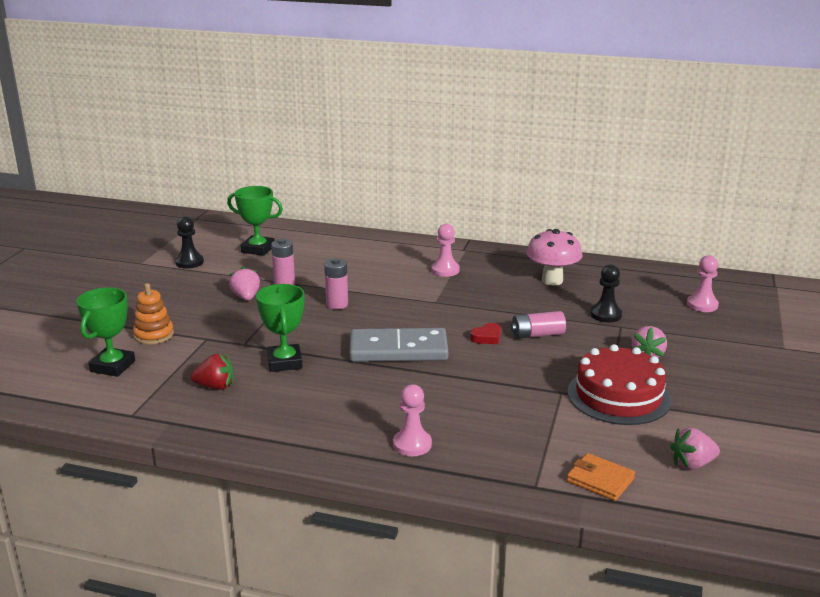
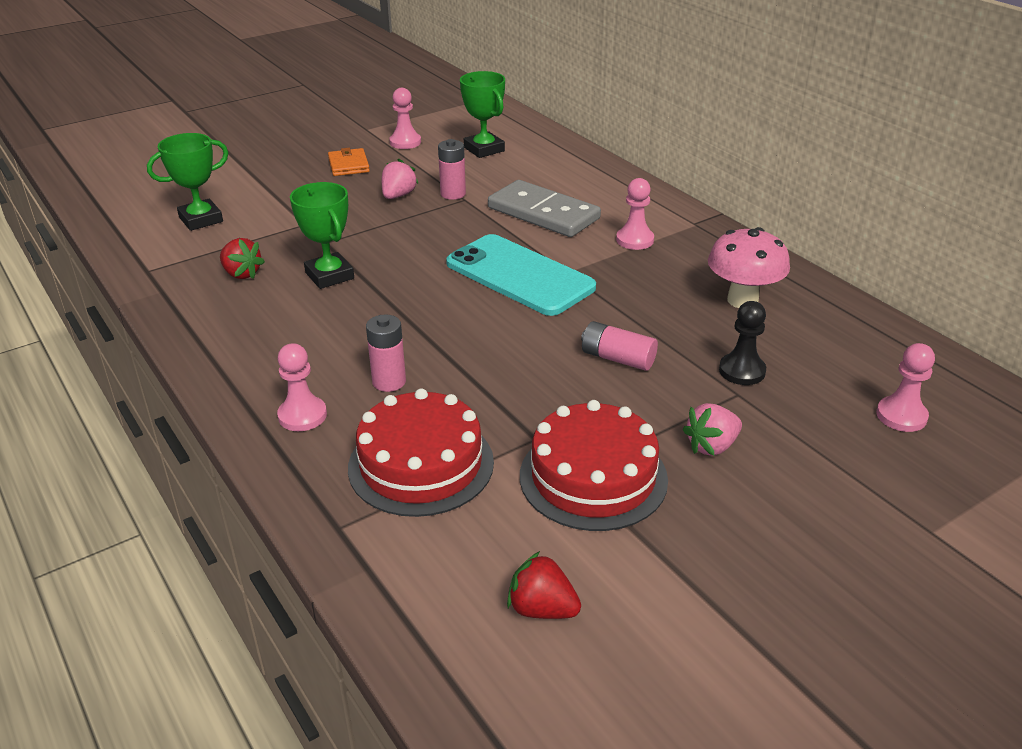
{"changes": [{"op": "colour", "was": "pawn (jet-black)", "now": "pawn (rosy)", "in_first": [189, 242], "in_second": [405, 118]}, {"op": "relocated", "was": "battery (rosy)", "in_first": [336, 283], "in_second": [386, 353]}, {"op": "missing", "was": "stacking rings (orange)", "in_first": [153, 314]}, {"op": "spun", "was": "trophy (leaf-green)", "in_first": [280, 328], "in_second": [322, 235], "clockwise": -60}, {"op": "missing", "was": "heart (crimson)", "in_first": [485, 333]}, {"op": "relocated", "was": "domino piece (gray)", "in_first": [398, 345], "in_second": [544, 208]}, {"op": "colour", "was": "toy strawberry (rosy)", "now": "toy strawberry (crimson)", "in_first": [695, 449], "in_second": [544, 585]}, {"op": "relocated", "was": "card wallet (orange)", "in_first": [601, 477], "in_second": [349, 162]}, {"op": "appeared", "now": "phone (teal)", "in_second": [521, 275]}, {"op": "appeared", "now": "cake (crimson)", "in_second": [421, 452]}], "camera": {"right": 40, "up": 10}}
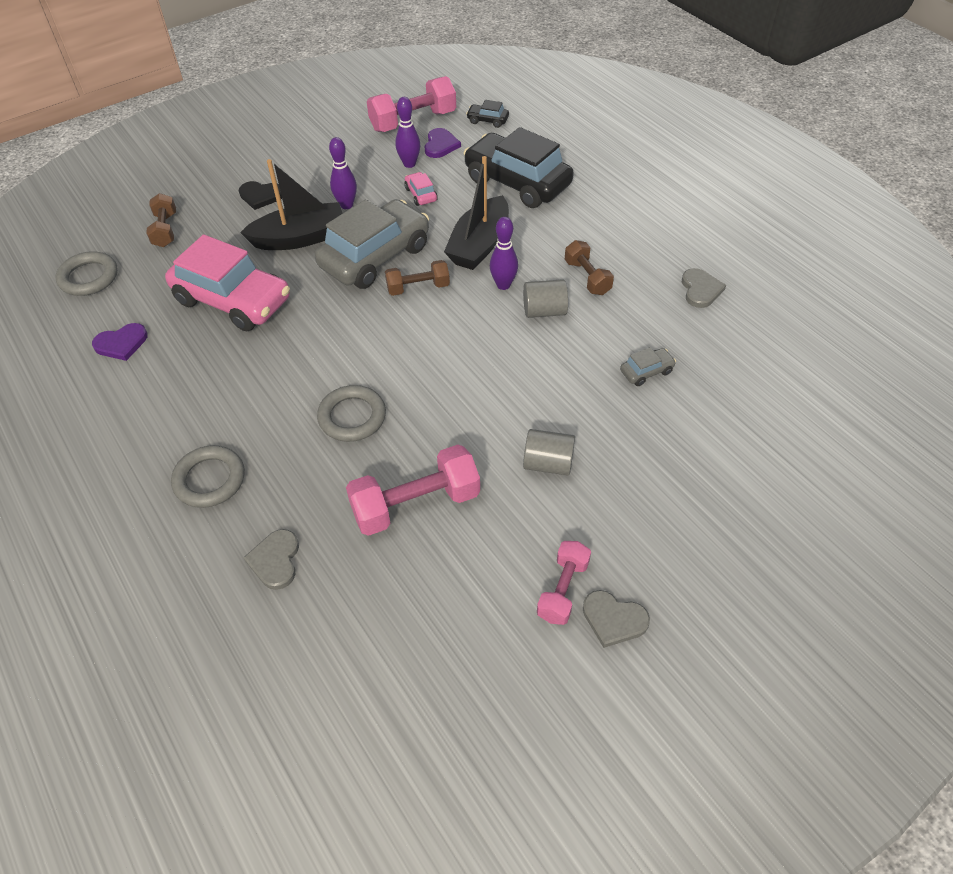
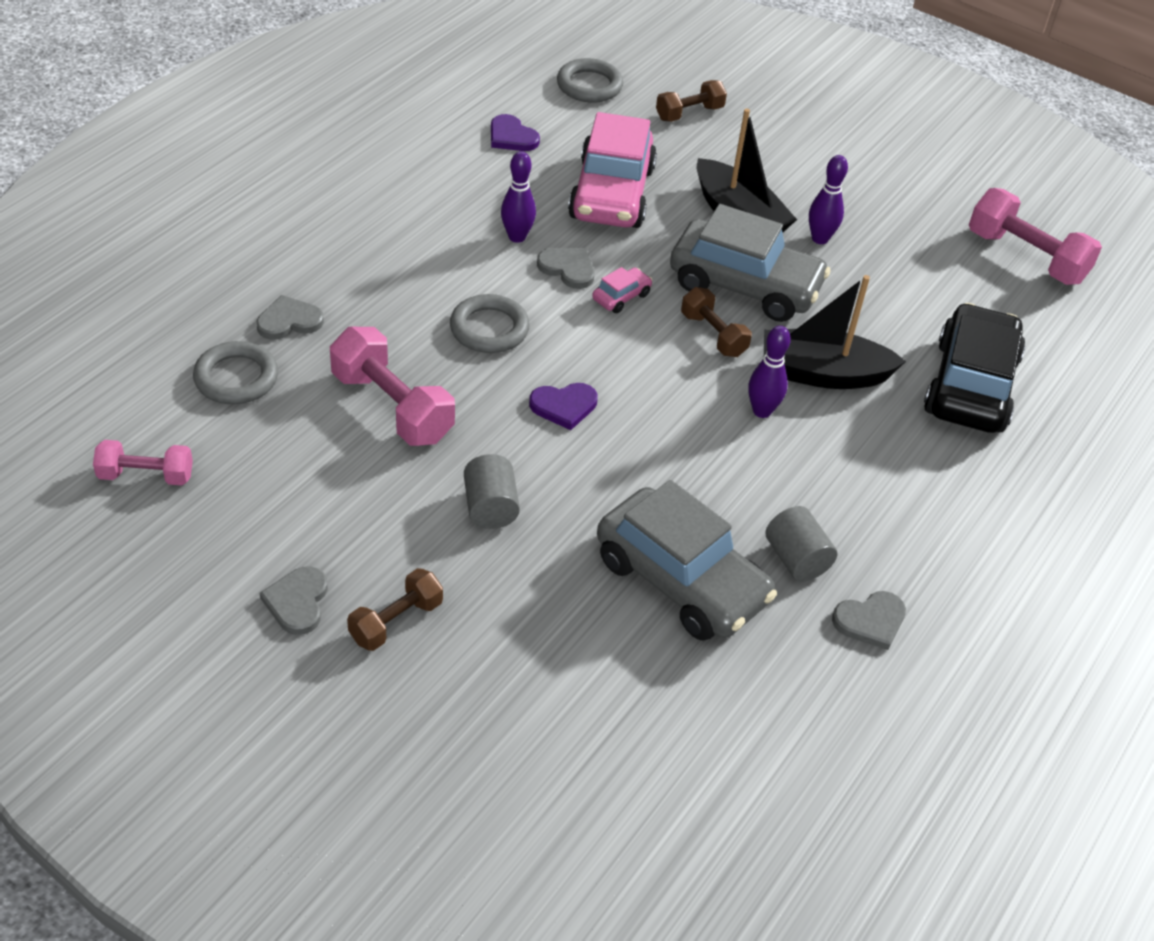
{"changes": [{"op": "relocated", "was": "skittle (royal purple)", "in_first": [407, 132], "in_second": [518, 197]}, {"op": "missing", "was": "automobile (jet-black)", "in_first": [487, 114]}, {"op": "relocated", "was": "heart (royal purple)", "in_first": [442, 143], "in_second": [563, 406]}, {"op": "relocated", "was": "automobile (rosy)", "in_first": [421, 189], "in_second": [622, 290]}, {"op": "missing", "was": "heart (jet-black)", "in_first": [260, 195]}, {"op": "relocated", "was": "free weight (dark brown)", "in_first": [589, 267], "in_second": [395, 609]}, {"op": "relocated", "was": "cylinder shape (gray)", "in_first": [545, 298], "in_second": [801, 543]}, {"op": "size", "was": "automobile (gray)", "in_first": [648, 366], "in_second": [687, 560], "ratio": 2.45}, {"op": "relocated", "was": "ring (gray)", "in_first": [208, 476], "in_second": [235, 372]}, {"op": "relocated", "was": "free weight (rosy)", "in_first": [564, 583], "in_second": [143, 462]}, {"op": "appeared", "now": "heart (gray)", "in_second": [566, 268]}], "camera": {"right": 65, "up": -5}}
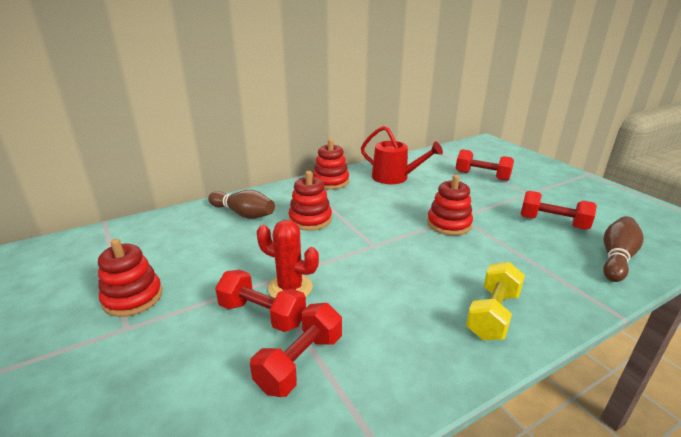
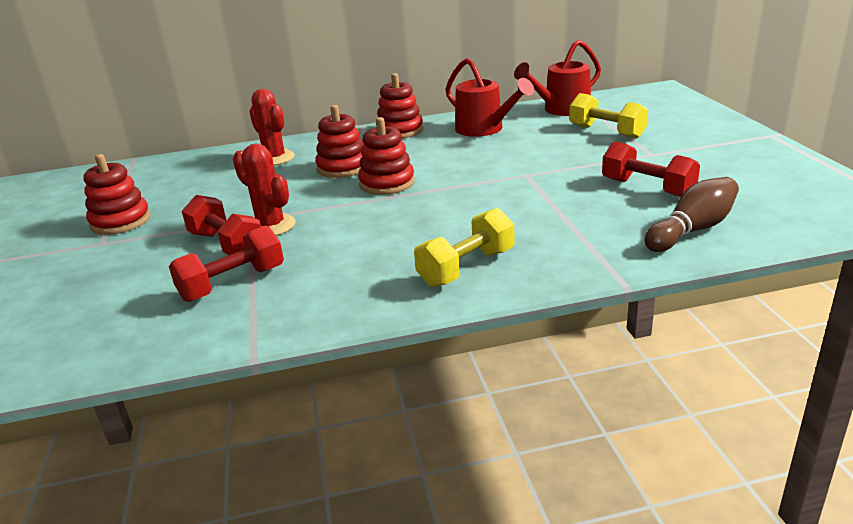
{"changes": [{"op": "colour", "was": "free weight (crimson)", "now": "free weight (yellow)", "in_first": [485, 165], "in_second": [608, 116]}, {"op": "relocated", "was": "stacking rings (crimson)", "in_first": [450, 205], "in_second": [386, 156]}, {"op": "exchanged", "was": "skittle (dark brown)", "now": "saguaro cactus (crimson)", "in_first": [241, 204], "in_second": [272, 127]}, {"op": "appeared", "now": "watering pot (crimson)", "in_second": [557, 78]}], "camera": {"right": 20, "up": 0}}
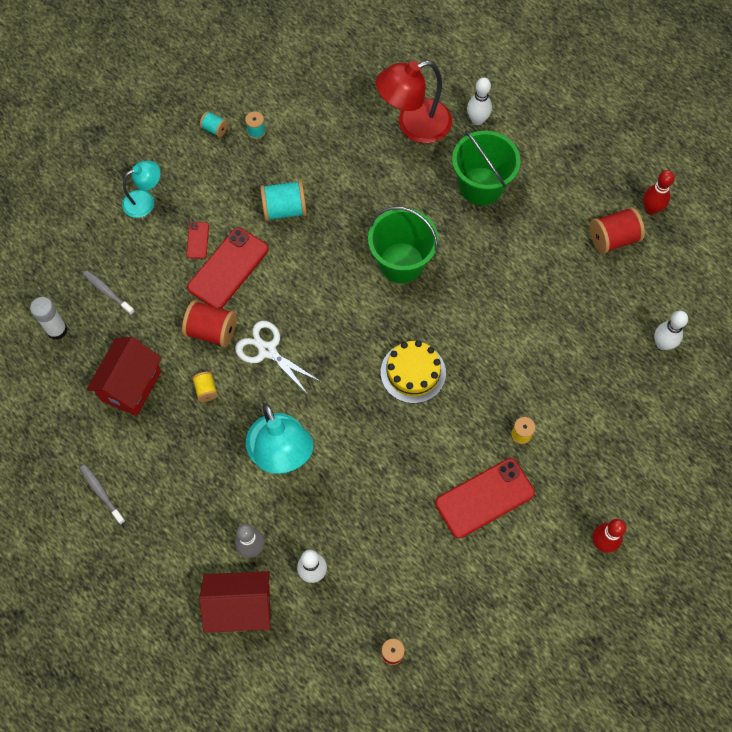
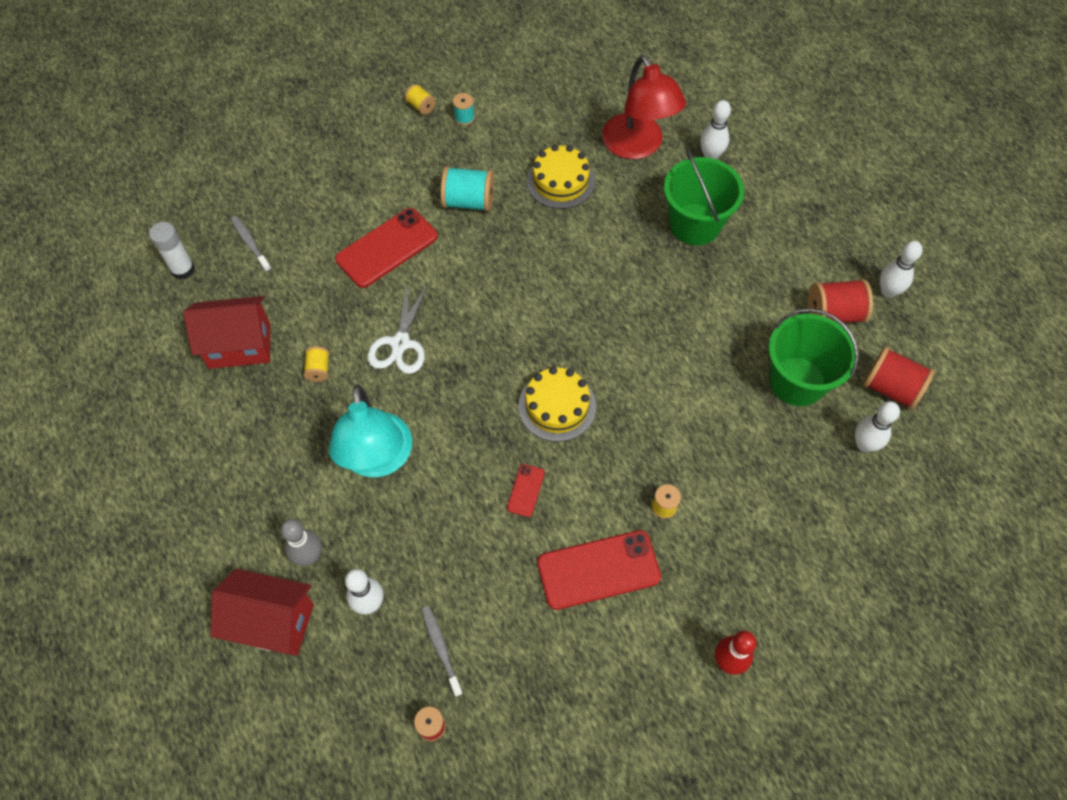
{"changes": [{"op": "spun", "was": "lamp (crimson)", "in_first": [414, 102], "in_second": [644, 107], "clockwise": -105}, {"op": "colour", "was": "bobbin (teal)", "now": "bobbin (yellow)", "in_first": [214, 124], "in_second": [420, 99]}, {"op": "missing", "was": "lamp (teal)", "in_first": [141, 189]}, {"op": "colour", "was": "skittle (crimson)", "now": "skittle (snow-white)", "in_first": [659, 192], "in_second": [901, 269]}, {"op": "relocated", "was": "pail (leaf-green)", "in_first": [403, 245], "in_second": [814, 357]}, {"op": "relocated", "was": "phone (crimson)", "in_first": [197, 240], "in_second": [526, 490]}, {"op": "relocated", "was": "bobbin (crimson)", "in_first": [209, 324], "in_second": [899, 378]}, {"op": "spun", "was": "scissors (snow-white)", "in_first": [278, 358], "in_second": [398, 329], "clockwise": -135}, {"op": "spun", "was": "toy house (crimson)", "in_first": [124, 376], "in_second": [226, 332], "clockwise": 45}, {"op": "relocated", "was": "tooth brush (gray)", "in_first": [102, 494], "in_second": [442, 651]}, {"op": "appeared", "now": "cake (yellow)", "in_second": [560, 177]}], "camera": {"right": 15, "up": -5}}
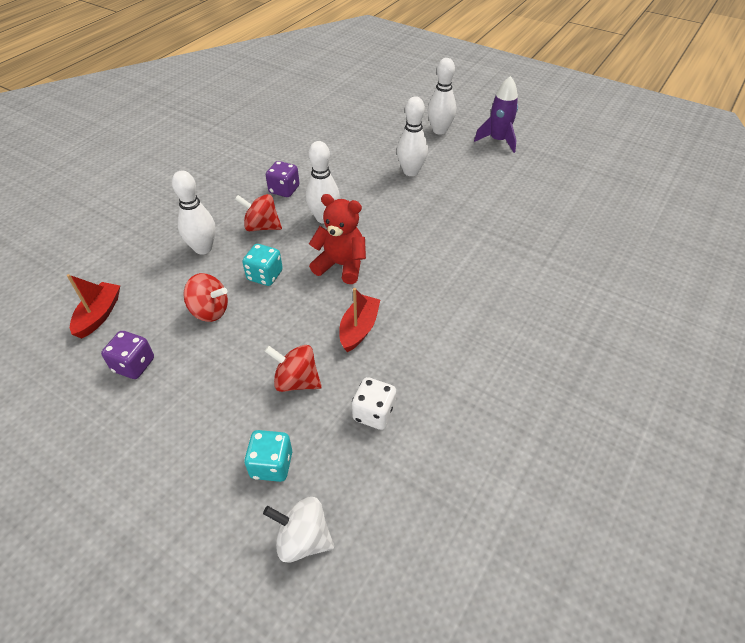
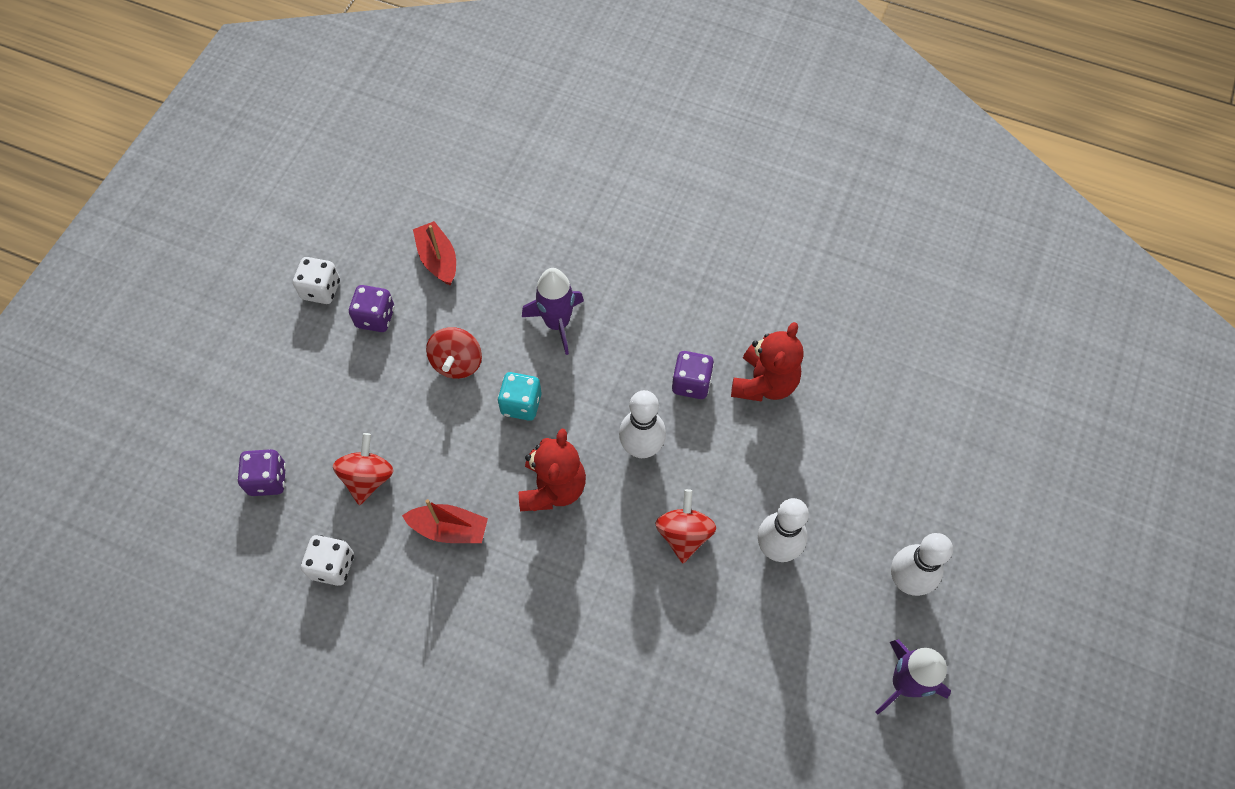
{"changes": [{"op": "exchanged", "was": "skittle (snow-white)", "now": "toy rocket (royal purple)", "in_first": [194, 213], "in_second": [553, 311]}, {"op": "relocated", "was": "whirligig (crimson)", "in_first": [258, 212], "in_second": [685, 526]}, {"op": "spun", "was": "toy boat (crimson)", "in_first": [93, 306], "in_second": [434, 253], "clockwise": -120}, {"op": "colour", "was": "game die (teal)", "now": "game die (royal purple)", "in_first": [268, 456], "in_second": [261, 472]}, {"op": "missing", "was": "whirligig (snow-white)", "in_first": [298, 530]}, {"op": "appeared", "now": "game die (snow-white)", "in_second": [316, 280]}, {"op": "appeared", "now": "stuffed bear (crimson)", "in_second": [767, 362]}], "camera": {"right": 80, "up": 15}}
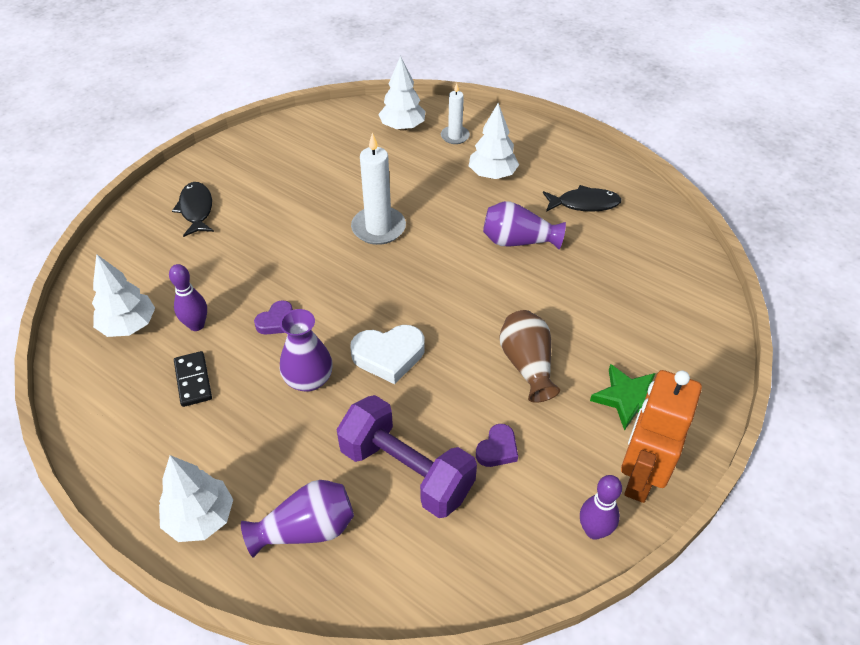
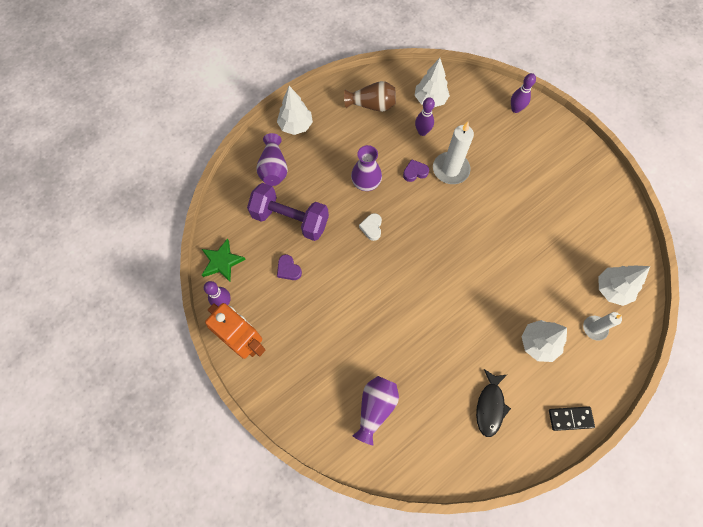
{"changes": [{"op": "relocated", "was": "candle (snow-white)", "in_first": [378, 189], "in_second": [453, 153]}, {"op": "missing", "was": "toy fish (jet-black)", "in_first": [193, 209]}, {"op": "relocated", "was": "tall vase (royal purple)", "in_first": [524, 225], "in_second": [375, 410]}, {"op": "spun", "was": "heart (royal purple)", "in_first": [273, 317], "in_second": [416, 170], "clockwise": 105}, {"op": "relocated", "was": "tall vase (dark brown)", "in_first": [529, 356], "in_second": [370, 96]}, {"op": "size", "was": "heart (snow-white)", "in_first": [387, 354], "in_second": [370, 227], "ratio": 0.6}, {"op": "relocated", "was": "domino piece (jet-black)", "in_first": [193, 379], "in_second": [572, 418]}, {"op": "relocated", "was": "five-pointed star (leaf-green)", "in_first": [622, 397], "in_second": [224, 260]}, {"op": "spun", "was": "free weight (royal purple)", "in_first": [407, 456], "in_second": [288, 212], "clockwise": 60}, {"op": "appeared", "now": "skittle (royal purple)", "in_second": [523, 93]}], "camera": {"right": 105, "up": 20}}
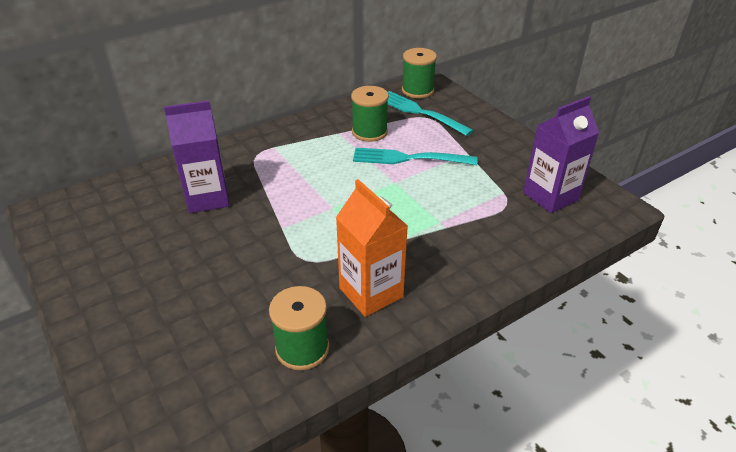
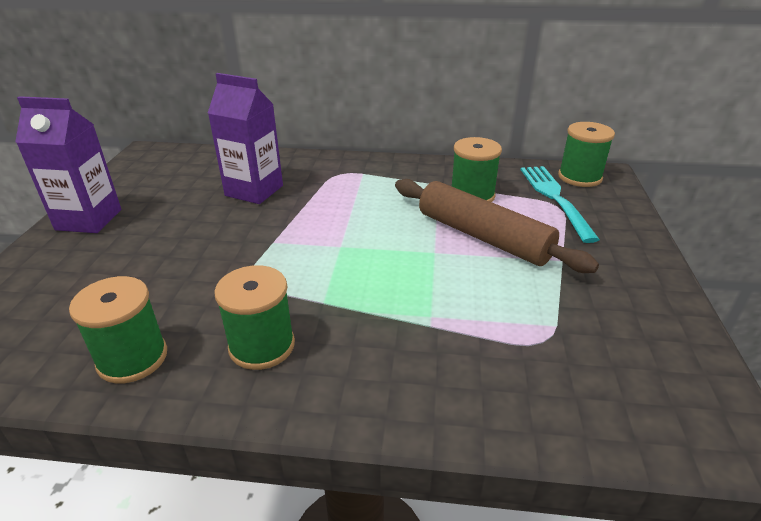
{"changes": [{"op": "relocated", "was": "milk carton (royal purple)", "in_first": [561, 154], "in_second": [68, 164]}, {"op": "exchanged", "was": "dinner fork (teal)", "now": "dough roller (dark brown)", "in_first": [415, 156], "in_second": [497, 226]}, {"op": "exchanged", "was": "milk carton (orange)", "now": "bobbin (leaf-green)", "in_first": [372, 248], "in_second": [254, 317]}], "camera": {"right": 40, "up": -5}}
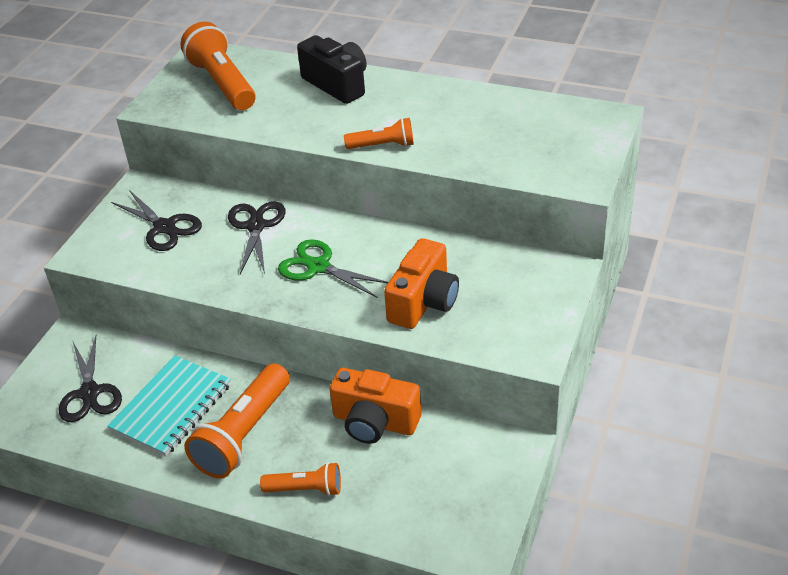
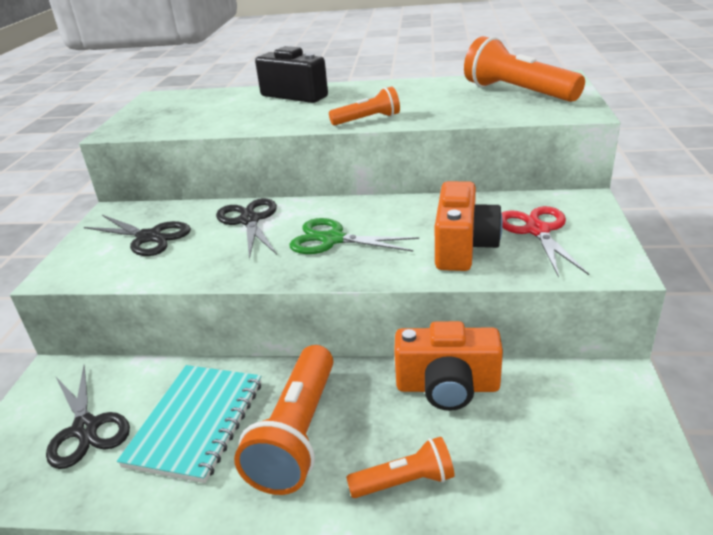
{"changes": [{"op": "relocated", "was": "flashlight (orange)", "in_first": [218, 66], "in_second": [524, 69]}, {"op": "appeared", "now": "scissors (crimson)", "in_second": [545, 241]}], "camera": {"right": -15, "up": -10}}
